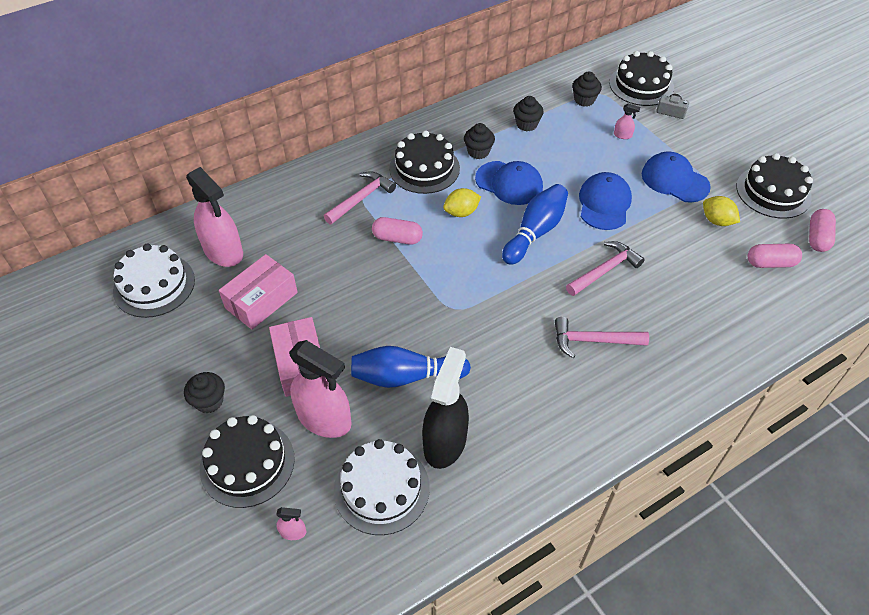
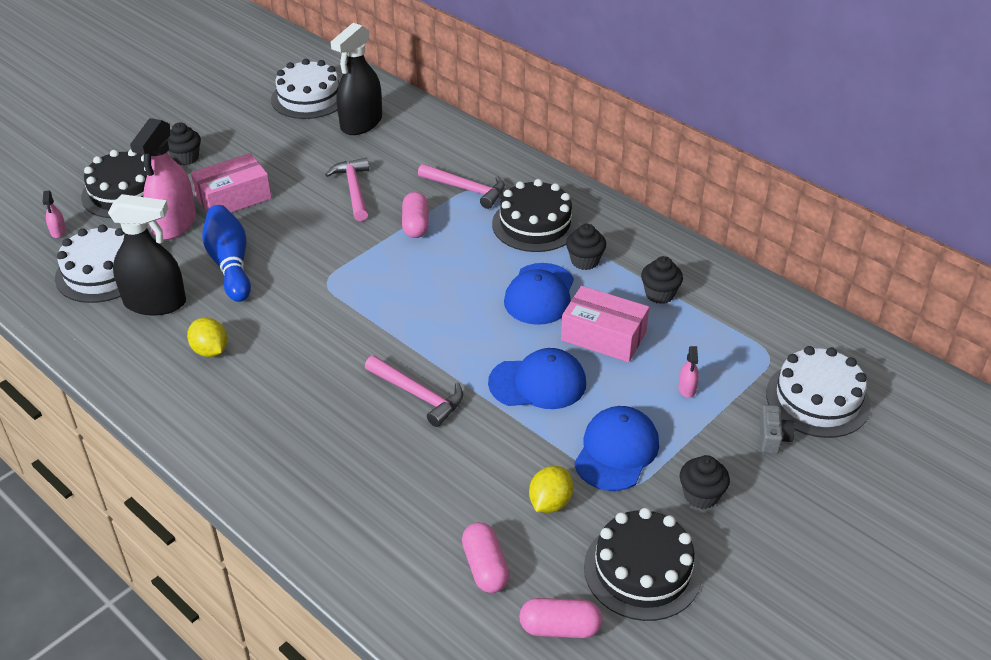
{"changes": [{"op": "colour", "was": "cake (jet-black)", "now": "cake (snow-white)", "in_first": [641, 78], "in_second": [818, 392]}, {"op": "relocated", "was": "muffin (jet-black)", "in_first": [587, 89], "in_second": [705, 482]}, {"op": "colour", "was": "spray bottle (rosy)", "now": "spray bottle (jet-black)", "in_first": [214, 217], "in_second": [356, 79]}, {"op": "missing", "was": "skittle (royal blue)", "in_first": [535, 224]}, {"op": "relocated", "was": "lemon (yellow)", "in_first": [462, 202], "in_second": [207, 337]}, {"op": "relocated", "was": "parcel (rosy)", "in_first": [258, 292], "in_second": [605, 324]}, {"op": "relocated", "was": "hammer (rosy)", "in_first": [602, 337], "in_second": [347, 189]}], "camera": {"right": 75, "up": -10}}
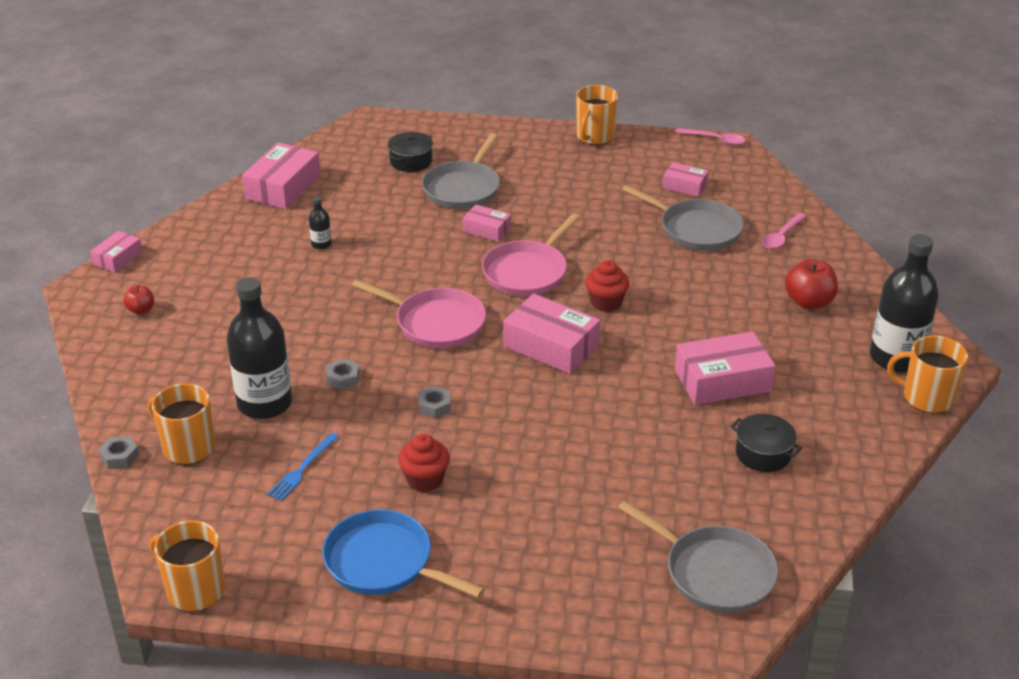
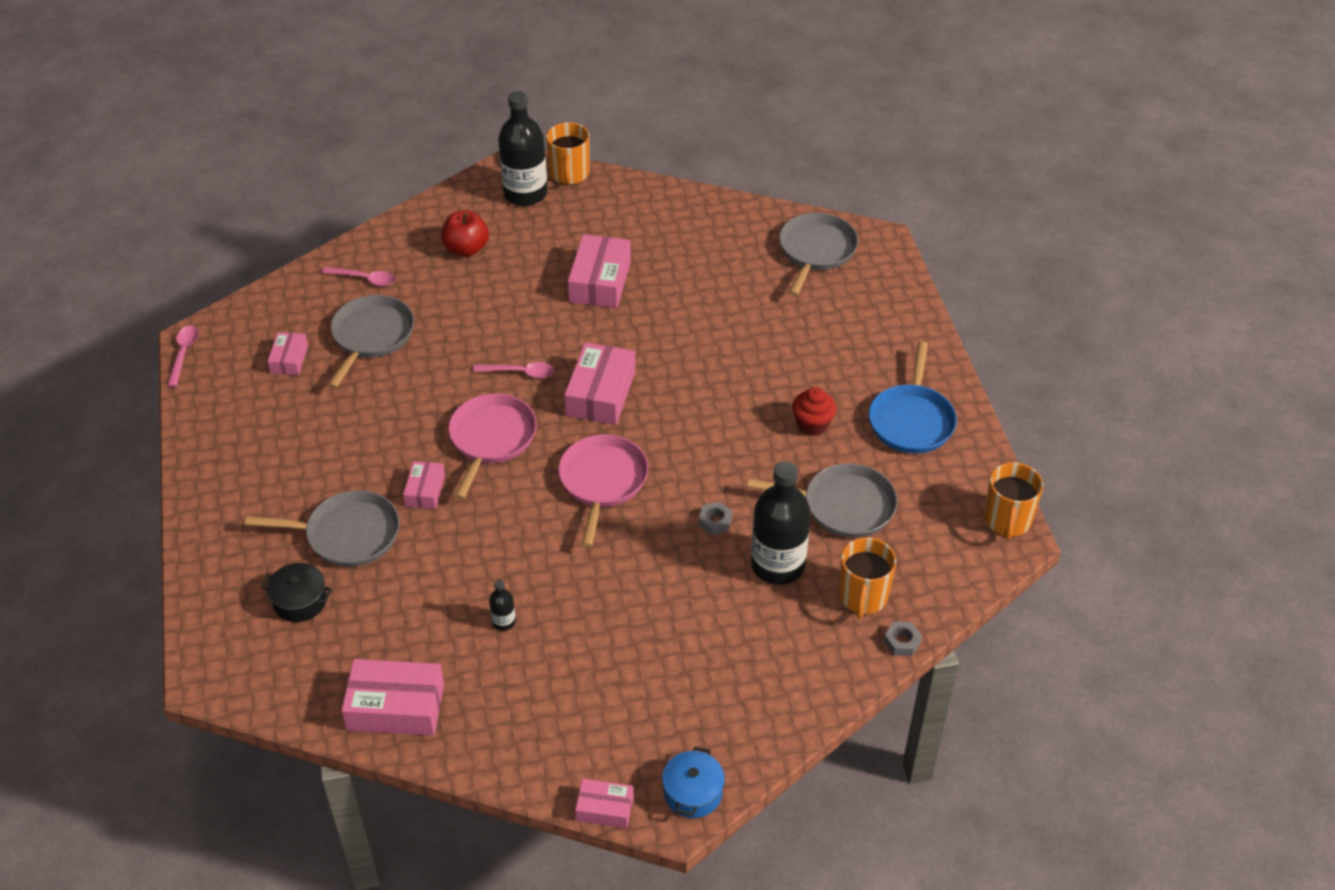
{"changes": [{"op": "missing", "was": "tea mug (orange)", "in_first": [597, 115]}, {"op": "spun", "was": "skillet (rosy)", "in_first": [531, 255], "in_second": [492, 447], "clockwise": -90}, {"op": "exchanged", "was": "muffin (crimson)", "now": "tablespoon (rosy)", "in_first": [607, 286], "in_second": [513, 370]}, {"op": "missing", "was": "toy apple (crimson)", "in_first": [139, 299]}, {"op": "spun", "was": "parcel (rosy)", "in_first": [725, 368], "in_second": [599, 271], "clockwise": 45}, {"op": "missing", "was": "nut (gray)", "in_first": [434, 402]}, {"op": "missing", "was": "stockpot (jet-black)", "in_first": [766, 443]}, {"op": "exchanged", "was": "dinner fork (royal blue)", "now": "skillet (gray)", "in_first": [303, 467], "in_second": [822, 500]}, {"op": "appeared", "now": "stockpot (royal blue)", "in_second": [693, 782]}], "camera": {"right": -110, "up": 10}}
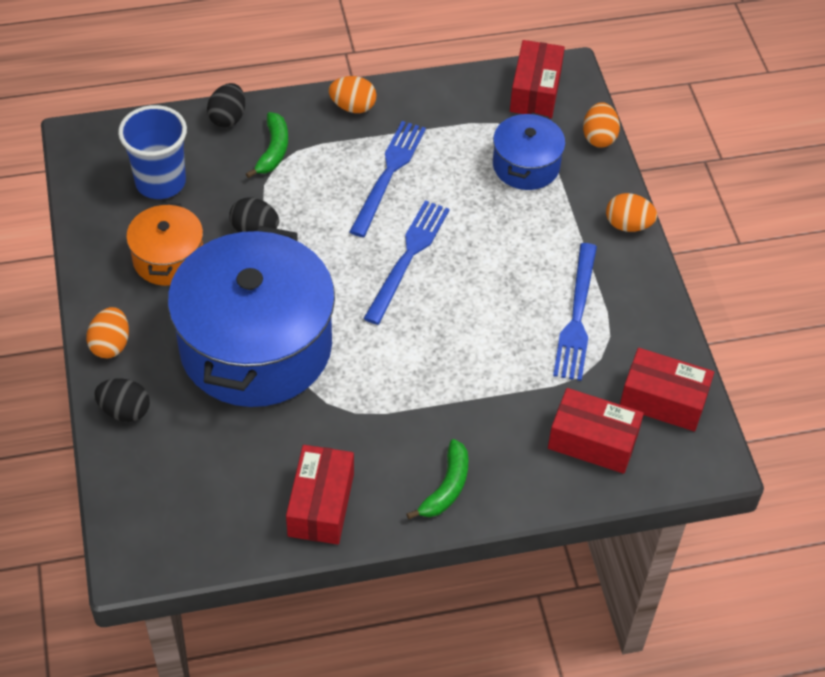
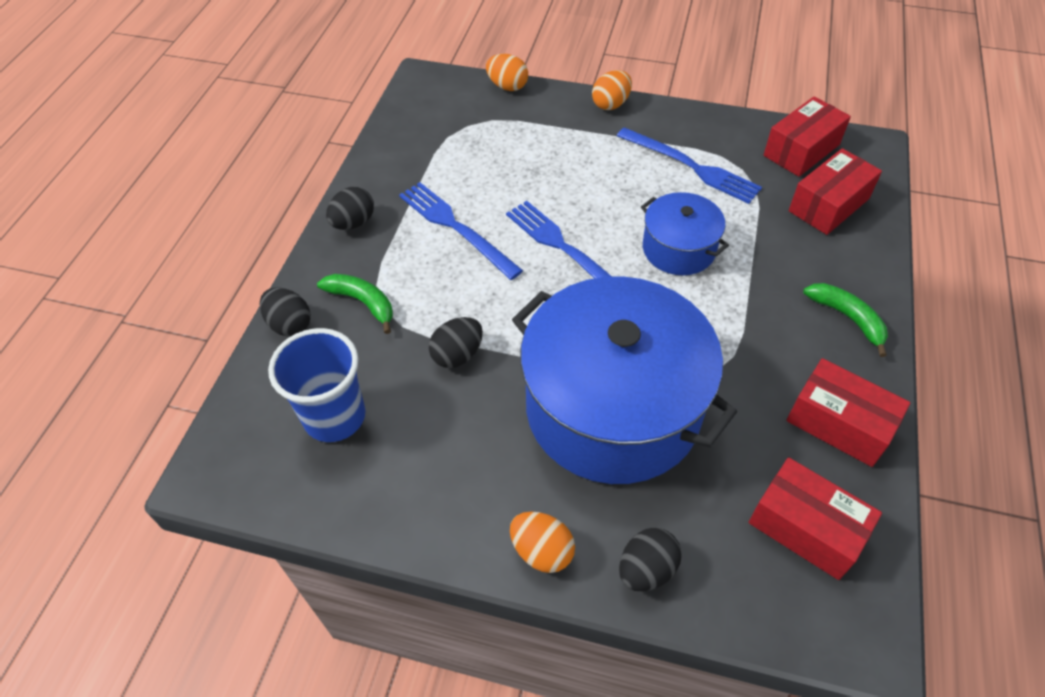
{"changes": [{"op": "relocated", "was": "parcel (crimson)", "in_first": [537, 79], "in_second": [815, 518]}, {"op": "colour", "was": "toy egg (orange)", "now": "toy egg (jet-black)", "in_first": [352, 94], "in_second": [350, 208]}, {"op": "relocated", "was": "stockpot (royal blue)", "in_first": [529, 151], "in_second": [685, 233]}, {"op": "missing", "was": "stockpot (orange)", "in_first": [164, 244]}], "camera": {"right": -60, "up": 0}}
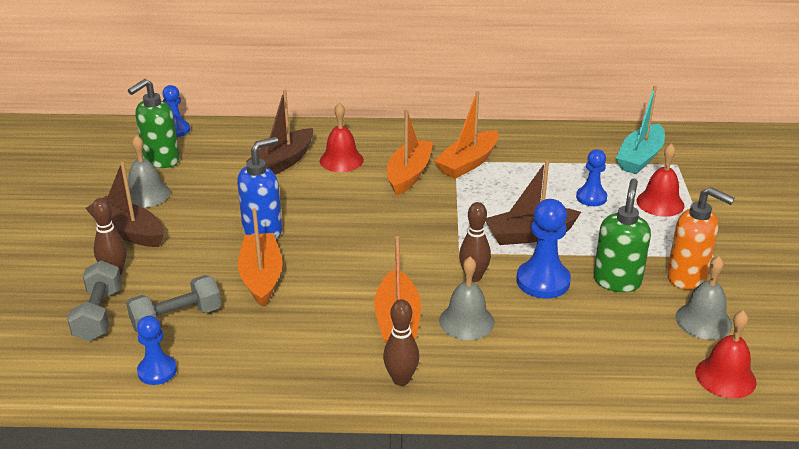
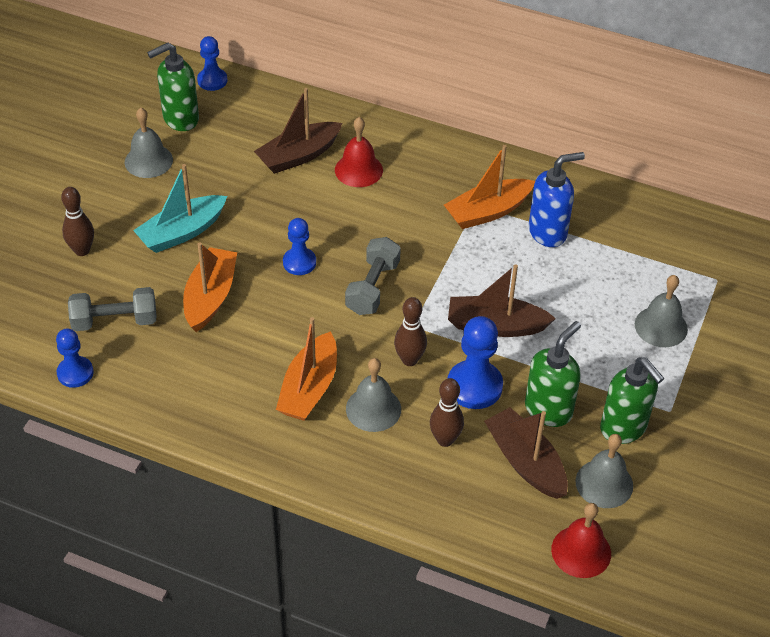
{"changes": [{"op": "relocated", "was": "toy boat (teal)", "in_first": [640, 130], "in_second": [180, 208]}, {"op": "missing", "was": "toy boat (orange)", "in_first": [410, 153]}, {"op": "relocated", "was": "soap pump (royal blue)", "in_first": [259, 188], "in_second": [557, 199]}, {"op": "colour", "was": "hand bell (crimson)", "now": "hand bell (gray)", "in_first": [660, 180], "in_second": [661, 311]}, {"op": "relocated", "was": "pawn (royal blue)", "in_first": [591, 177], "in_second": [299, 246]}, {"op": "relocated", "was": "toy boat (dark brown)", "in_first": [124, 204], "in_second": [526, 453]}, {"op": "colour", "was": "soap pump (orange)", "now": "soap pump (leaf-green)", "in_first": [701, 238], "in_second": [632, 400]}, {"op": "relocated", "was": "free weight (gray)", "in_first": [94, 300], "in_second": [373, 276]}, {"op": "relocated", "was": "skittle (dark brown)", "in_first": [401, 342], "in_second": [447, 412]}], "camera": {"right": 20, "up": 15}}
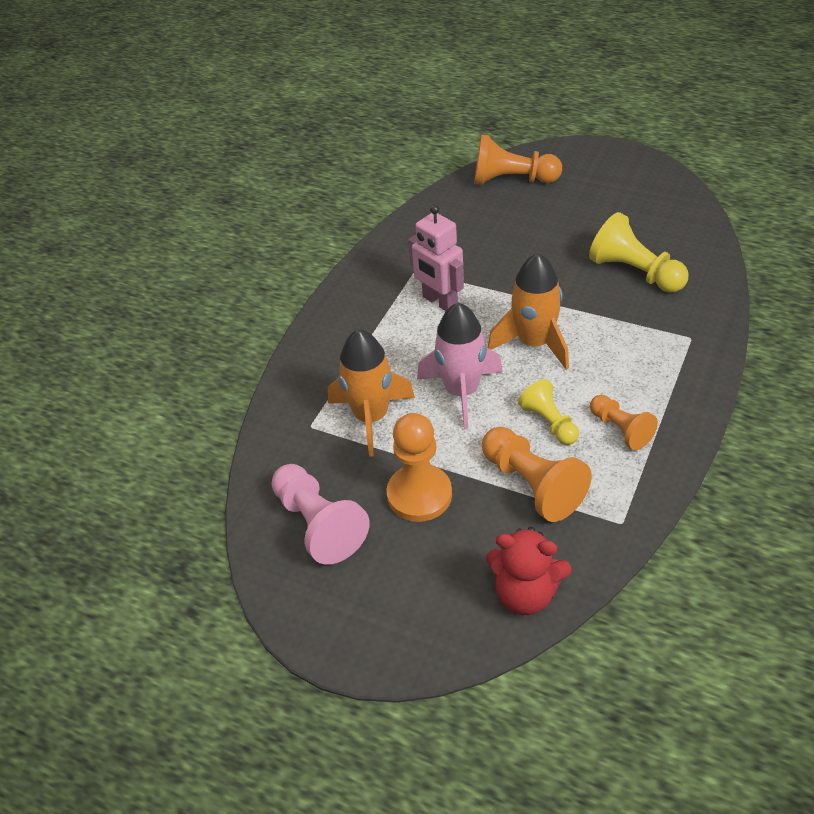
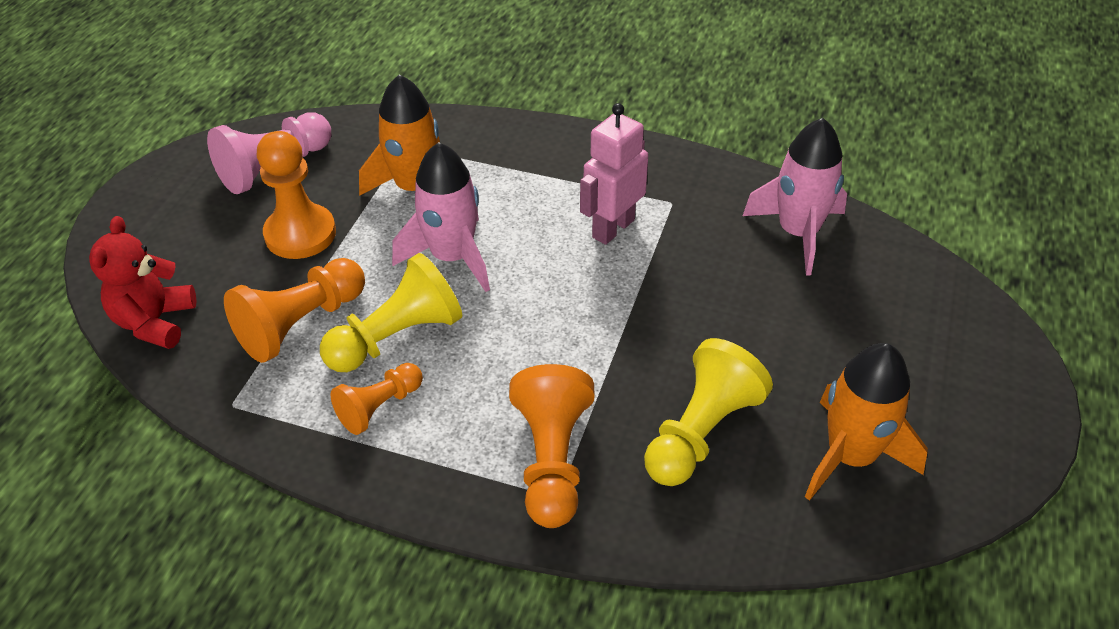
{"changes": [{"op": "relocated", "was": "pawn (orange)", "in_first": [518, 159], "in_second": [551, 446]}, {"op": "relocated", "was": "toy rocket (orange)", "in_first": [528, 311], "in_second": [866, 422]}, {"op": "size", "was": "pawn (yellow)", "in_first": [548, 412], "in_second": [391, 312], "ratio": 1.6}, {"op": "appeared", "now": "toy rocket (rosy)", "in_second": [795, 196]}], "camera": {"right": 80, "up": 0}}
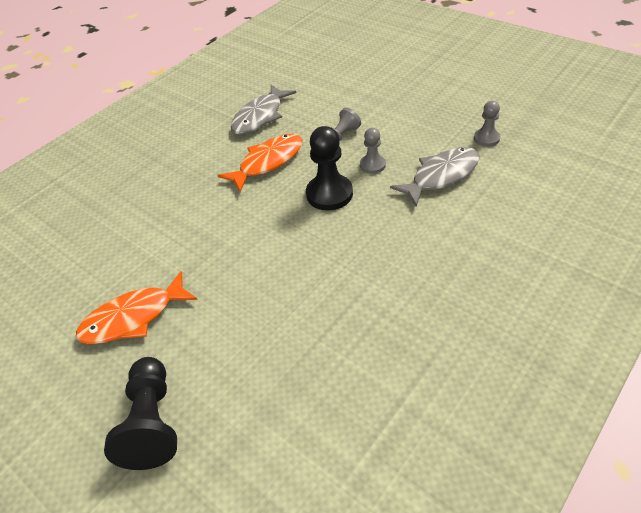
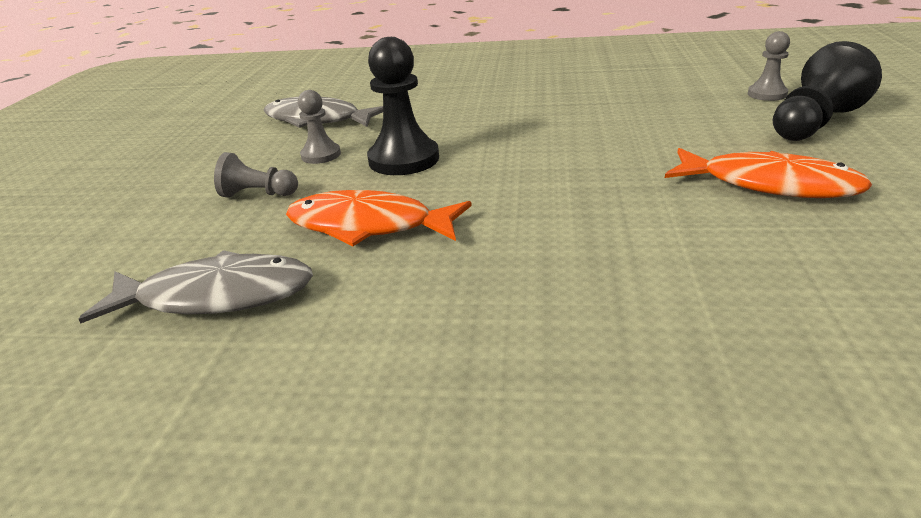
{"changes": [{"op": "relocated", "was": "pawn (gray)", "in_first": [487, 124], "in_second": [769, 66]}], "camera": {"right": -125, "up": -15}}
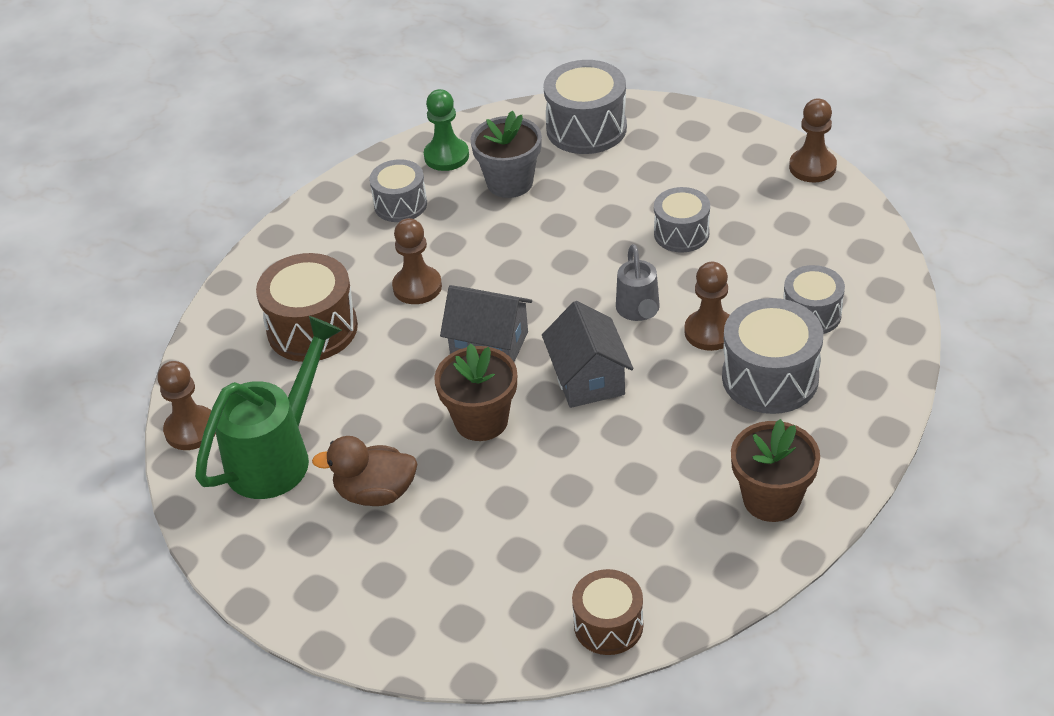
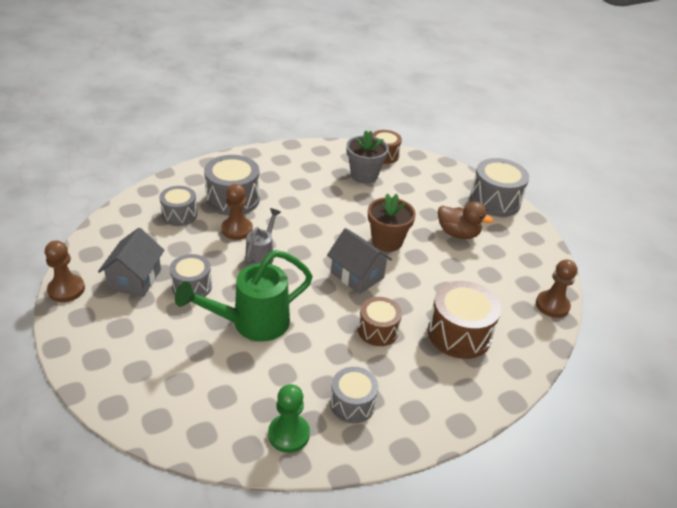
{"changes": [{"op": "relocated", "was": "drum (gray)", "in_first": [585, 107], "in_second": [499, 187]}, {"op": "relocated", "was": "flower pot (gray)", "in_first": [506, 154], "in_second": [367, 157]}, {"op": "exchanged", "was": "pawn (dark brown)", "now": "drum (dark brown)", "in_first": [417, 261], "in_second": [380, 321]}, {"op": "relocated", "was": "toy house (gray)", "in_first": [587, 354], "in_second": [131, 262]}, {"op": "relocated", "was": "watering pot (leaf-green)", "in_first": [268, 407], "in_second": [244, 295]}, {"op": "missing", "was": "flower pot (dark brown)", "in_first": [775, 470]}], "camera": {"right": -160, "up": -5}}
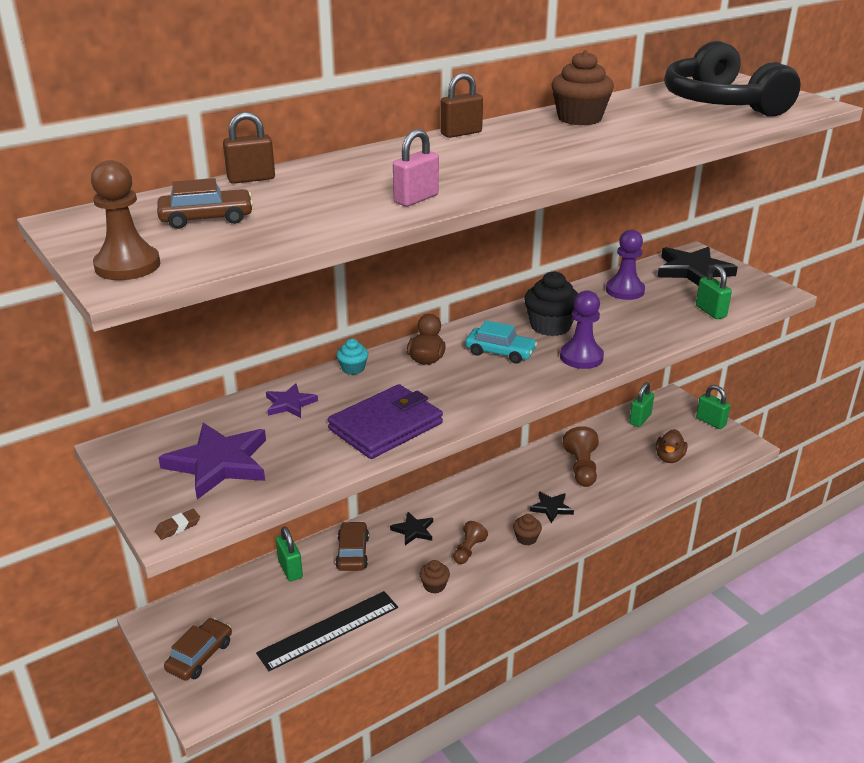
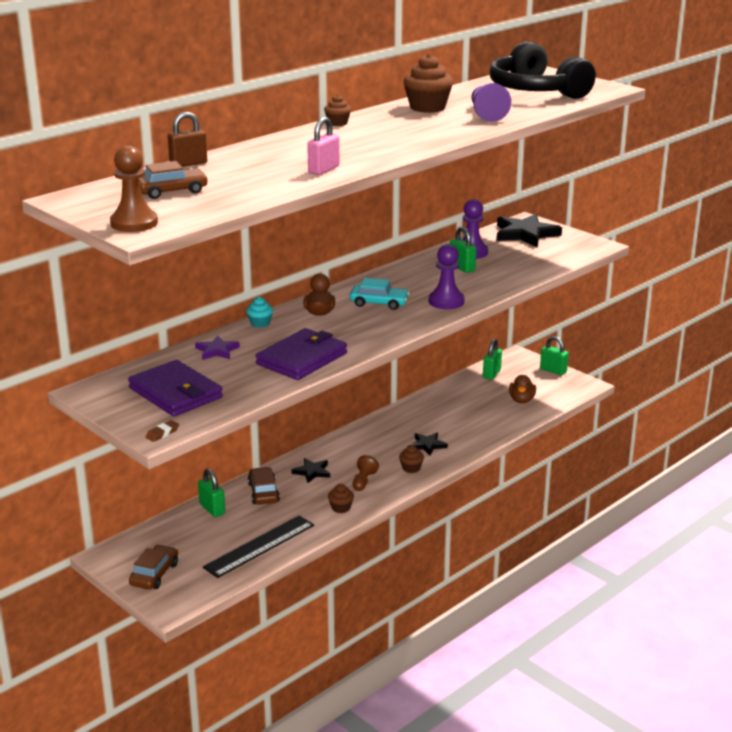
{"changes": [{"op": "exchanged", "was": "lock (dark brown)", "now": "muffin (dark brown)", "in_first": [461, 105], "in_second": [337, 110]}, {"op": "relocated", "was": "lock (leaf-green)", "in_first": [714, 291], "in_second": [463, 250]}, {"op": "missing", "was": "muffin (jet-black)", "in_first": [551, 303]}, {"op": "exchanged", "was": "five-pointed star (royal purple)", "now": "card wallet (royal purple)", "in_first": [212, 461], "in_second": [175, 388]}, {"op": "missing", "was": "pawn (dark brown)", "in_first": [581, 456]}, {"op": "appeared", "now": "pawn (royal purple)", "in_second": [491, 102]}], "camera": {"right": -10, "up": -5}}
